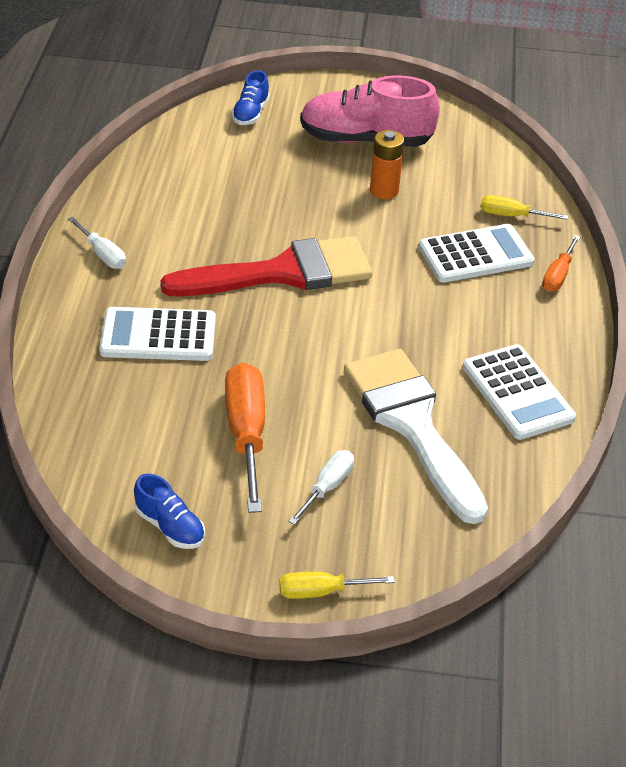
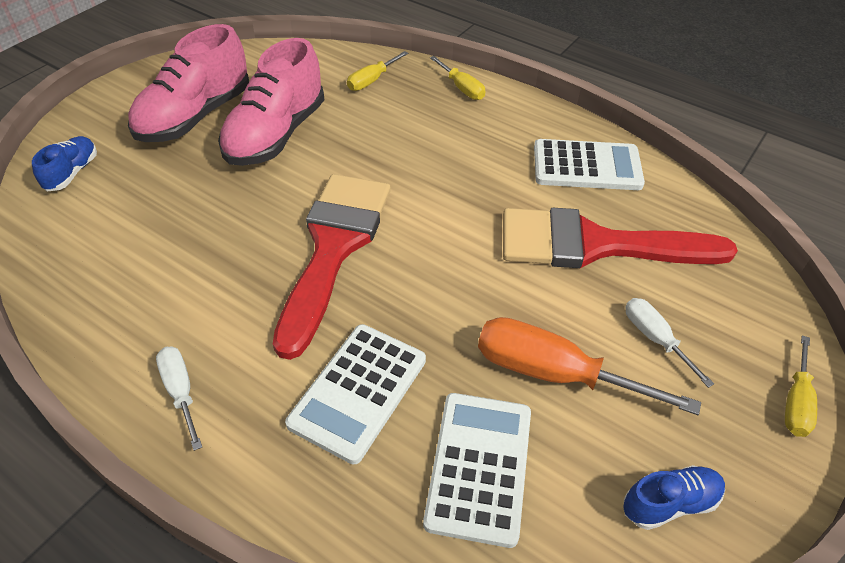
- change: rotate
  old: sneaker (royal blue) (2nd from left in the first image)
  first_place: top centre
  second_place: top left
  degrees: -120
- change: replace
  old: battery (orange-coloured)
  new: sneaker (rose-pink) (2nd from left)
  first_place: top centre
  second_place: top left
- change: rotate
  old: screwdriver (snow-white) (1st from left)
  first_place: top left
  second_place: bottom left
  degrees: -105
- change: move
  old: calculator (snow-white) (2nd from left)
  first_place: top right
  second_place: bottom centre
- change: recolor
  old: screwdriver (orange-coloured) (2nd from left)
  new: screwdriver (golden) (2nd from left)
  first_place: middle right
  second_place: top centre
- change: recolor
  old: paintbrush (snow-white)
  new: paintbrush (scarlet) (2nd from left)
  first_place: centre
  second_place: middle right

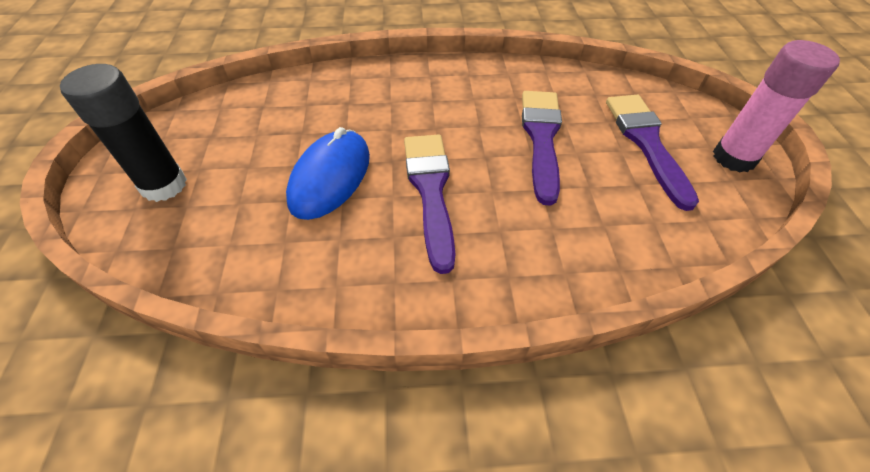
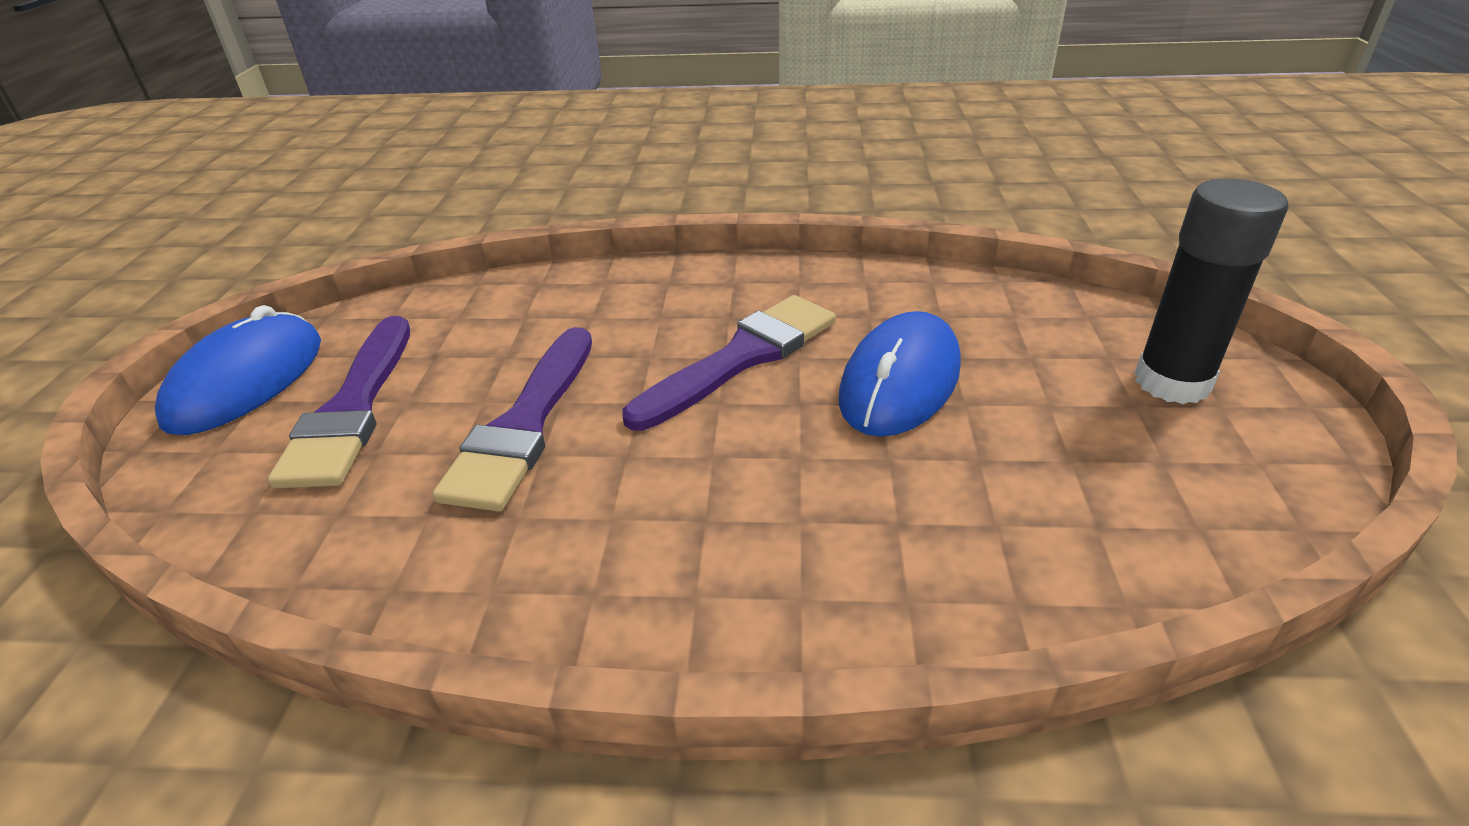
- change: replace
  old: stick of glue (rose-pink)
  new: PC mouse (royal blue) (1st from left)
  first_place: top right
  second_place: middle left
- change: rotate
  old: paintbrush (violet) (1st from left in the first image)
  first_place: centre
  second_place: centre
  degrees: -135

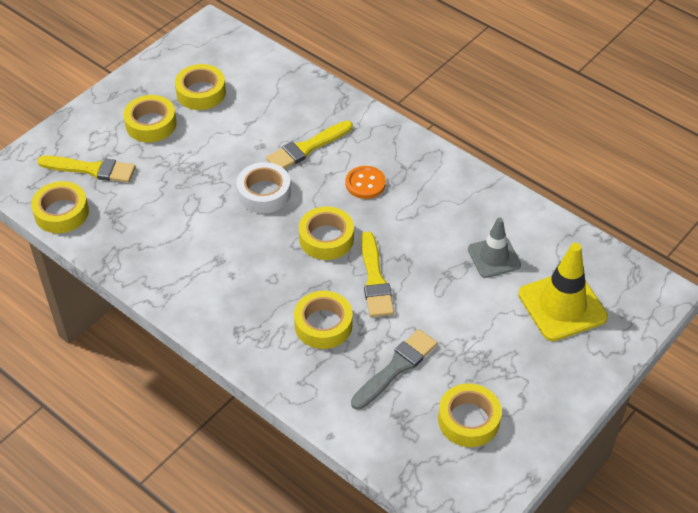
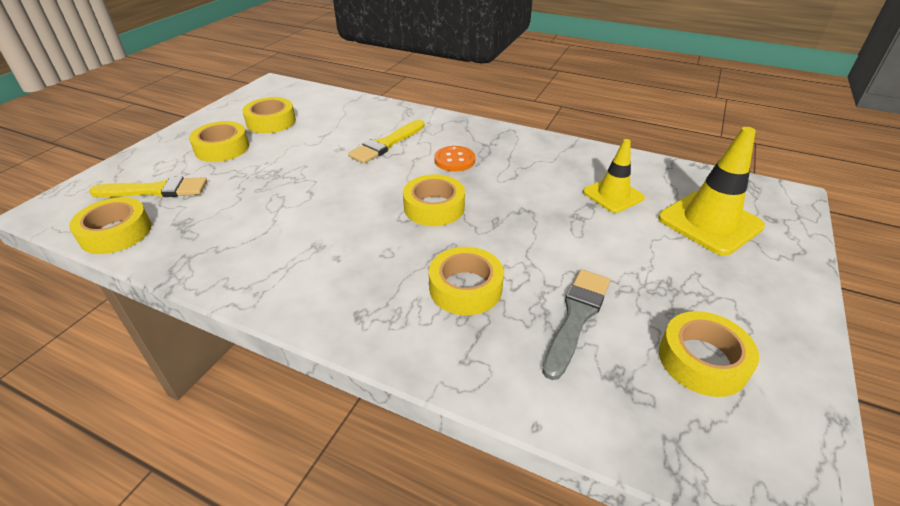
- change: delete
  old: roll of tape (snow-white)
  first_place: centre
- change: recolor
  old: traffic cone (gray)
  new: traffic cone (golden) (1st from left)
  first_place: middle right
  second_place: middle right
- change: delete
  old: paintbrush (golden) (3rd from left)
  first_place: centre

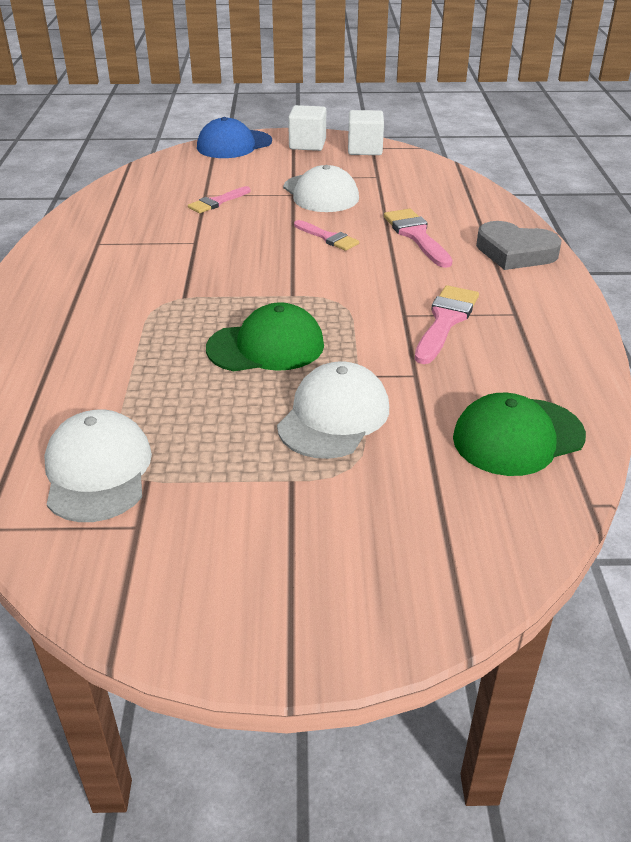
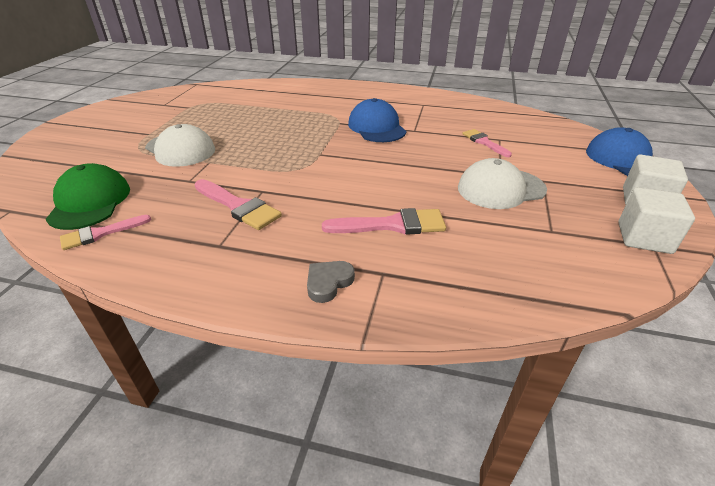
- change: move
  old: paintbrush (rose-pink) (2nd from left in the first image)
  new: paintbrush (rose-pink) (1st from left)
  first_place: top centre
  second_place: middle left
- change: resize
  old: love heart (gray)
  first_place: top right
  second_place: centre
  factor: 0.56
- change: delete
  old: peaked cap (emerald) (1st from left)
  first_place: centre
- change: delete
  old: peaked cap (snow-white) (1st from left)
  first_place: middle left
- change: insert
  new: peaked cap (royal blue) (1st from left)
  second_place: top centre

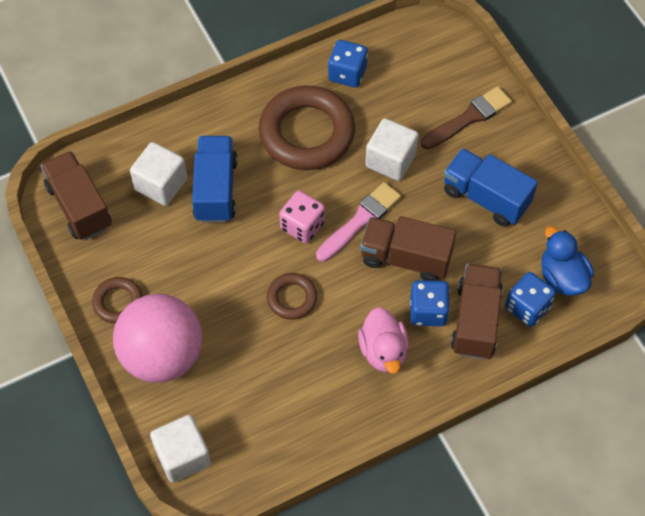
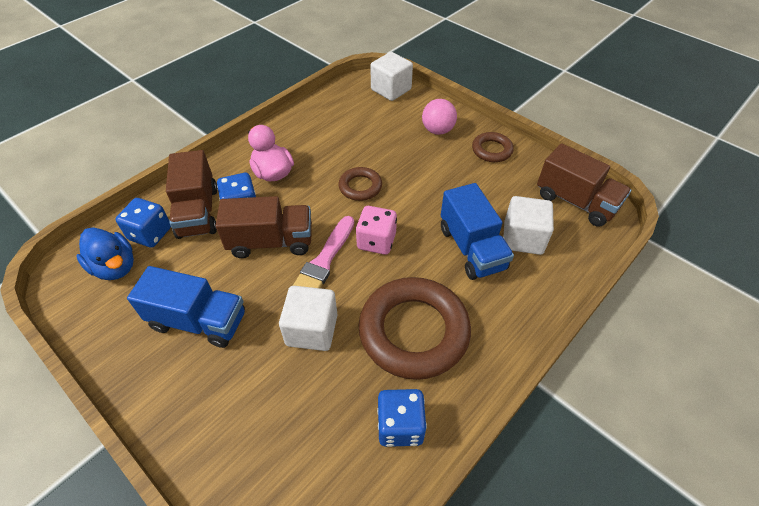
- change: delete
  old: paintbrush (dark brown)
  first_place: top right
- change: resize
  old: sphere (rose-pink)
  first_place: middle left
  second_place: top centre
  factor: 0.52

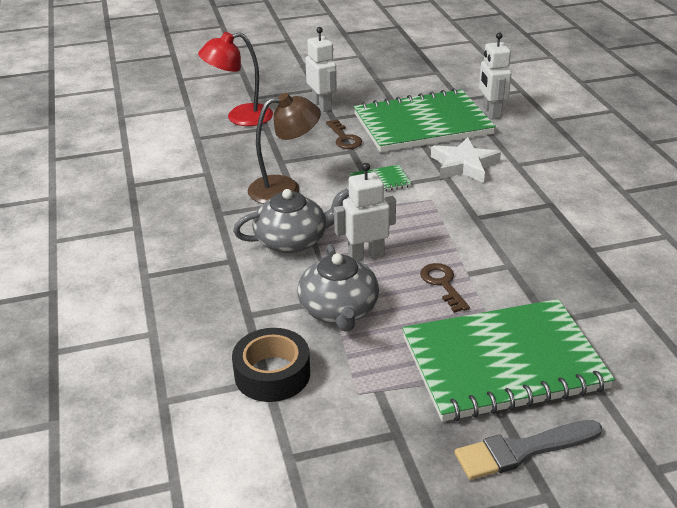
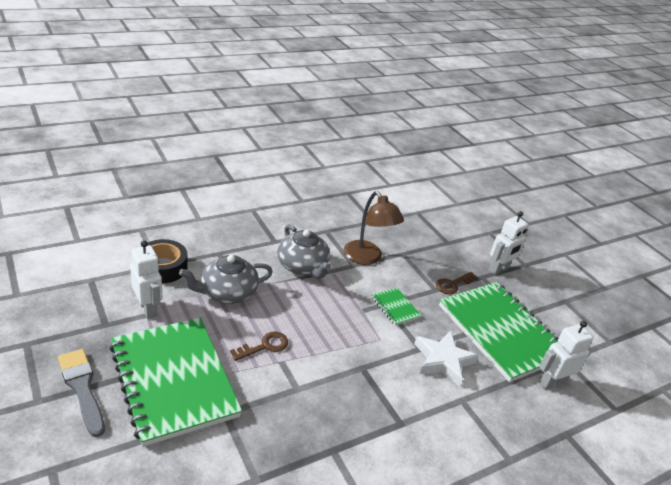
- change: delete
  old: lamp (scarlet)
  first_place: top centre
- change: move
  old: robot (snow-white) (2nd from left in the first image)
  new: robot (snow-white) (1st from left)
  first_place: centre
  second_place: middle left

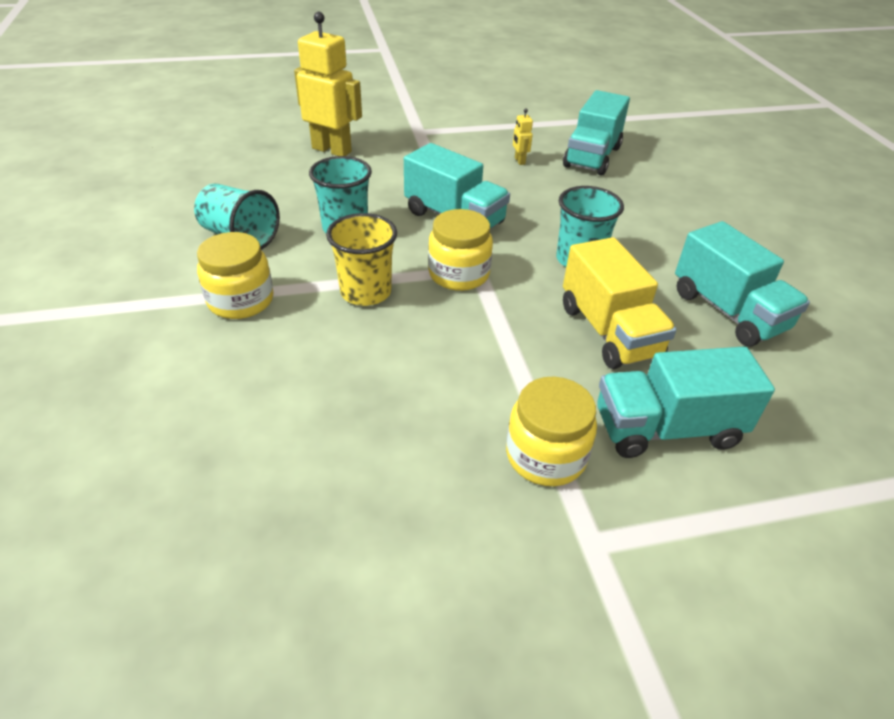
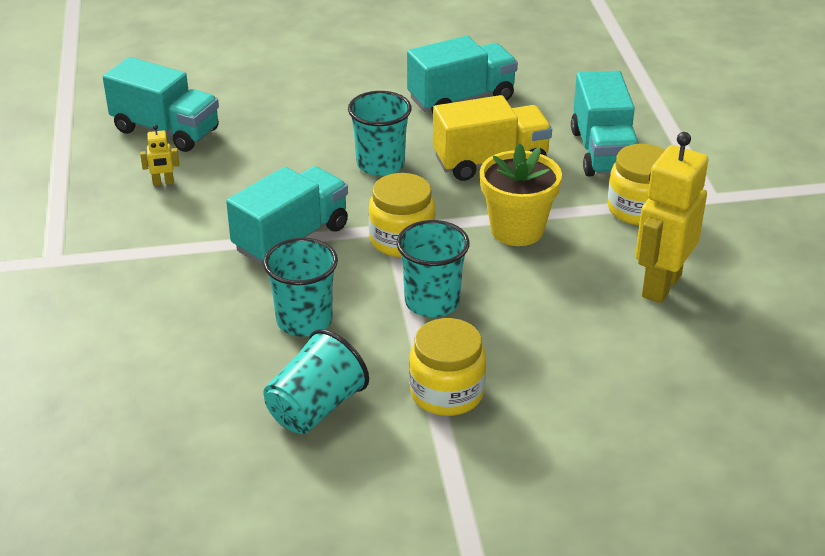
- change: move
  old: robot (golden) (1st from left in the first image)
  new: robot (golden) (2nd from left)
  first_place: top centre
  second_place: middle right
- change: recolor
  old: beaker (golden)
  new: beaker (aqua) (4th from left)
  first_place: centre
  second_place: centre
- change: insert
  new: plant pot (golden)
  second_place: centre

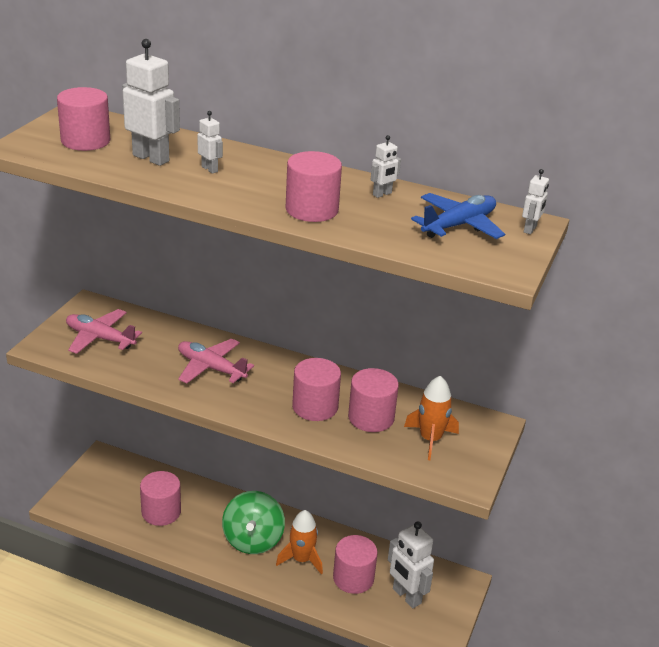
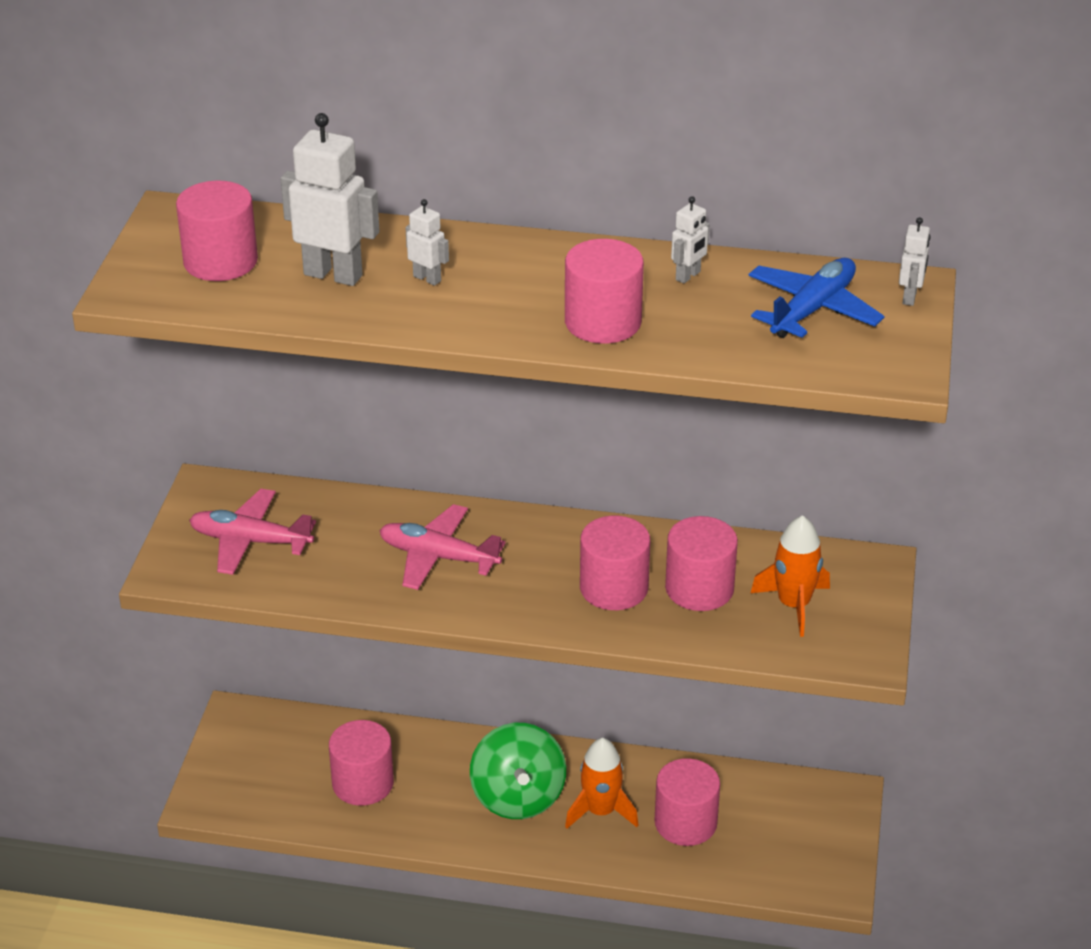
- change: delete
  old: robot (snow-white) (4th from left)
  first_place: bottom centre

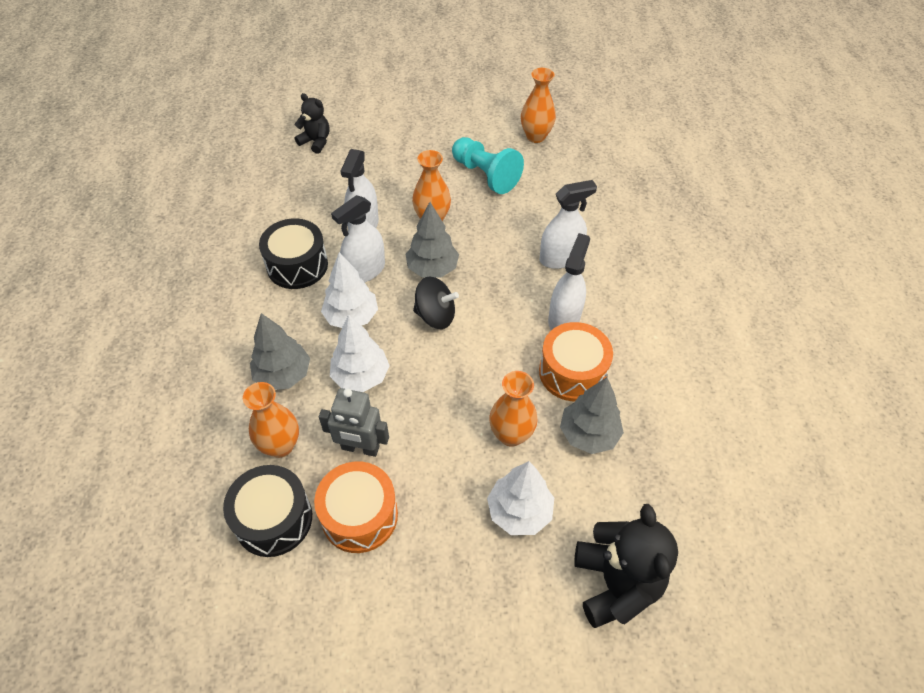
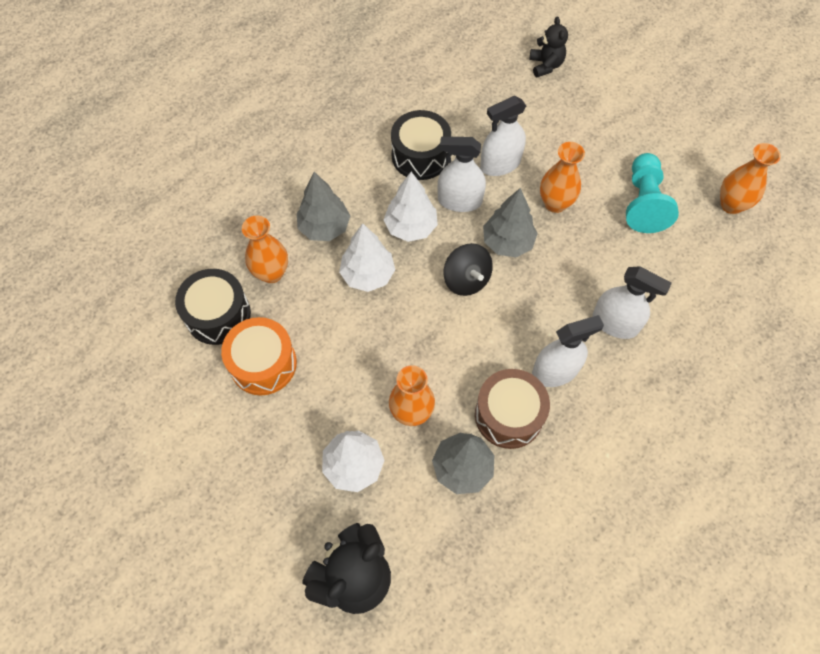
- change: recolor
  old: toy drum (orange-coloured) (2nd from left)
  new: toy drum (dark brown)
  first_place: centre
  second_place: centre
- change: delete
  old: robot (gray)
  first_place: centre

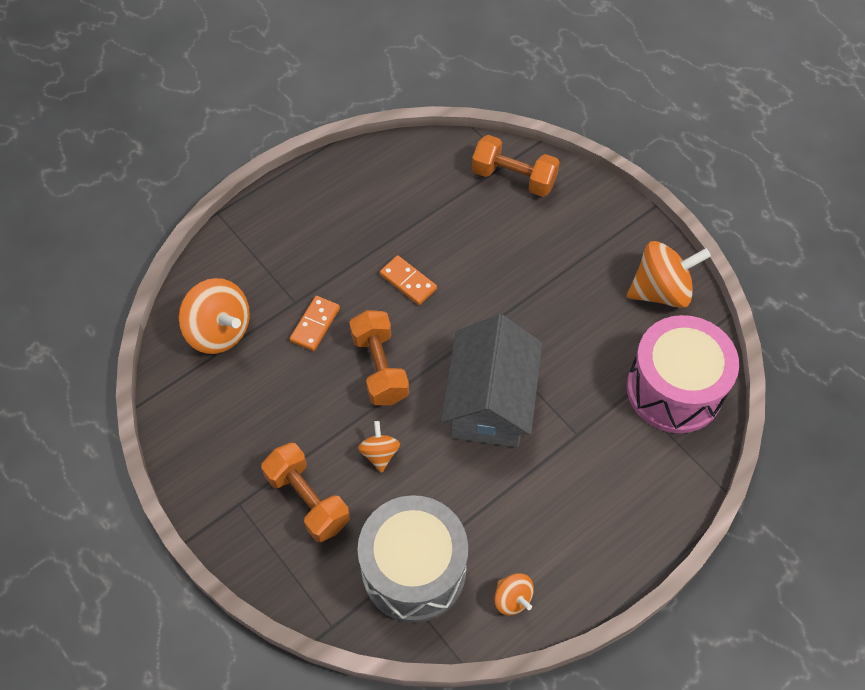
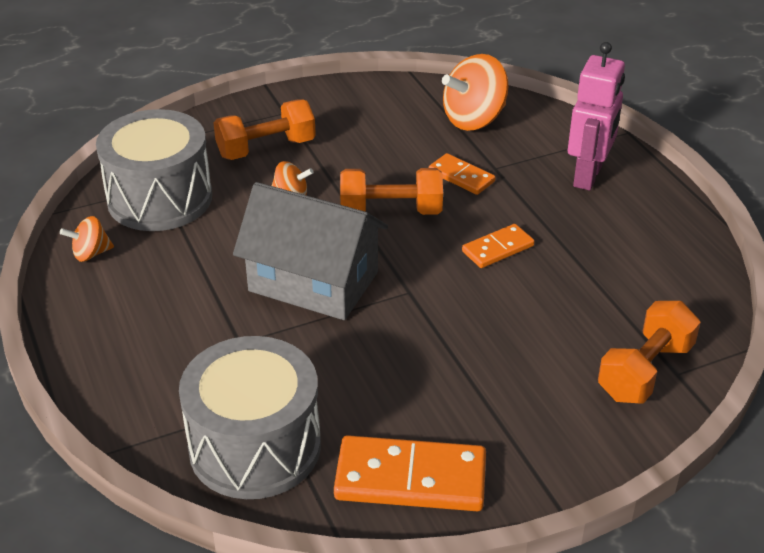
- change: replace
  old: spinning top (orange-coloured) (4th from left)
  new: domino tile (orange-coloured) (1st from left)
  first_place: middle right
  second_place: bottom centre
- change: recolor
  old: toy drum (rose-pink)
  new: toy drum (gray) (2nd from left)
  first_place: middle right
  second_place: bottom left
- change: insert
  new: robot (rose-pink)
  second_place: top right

